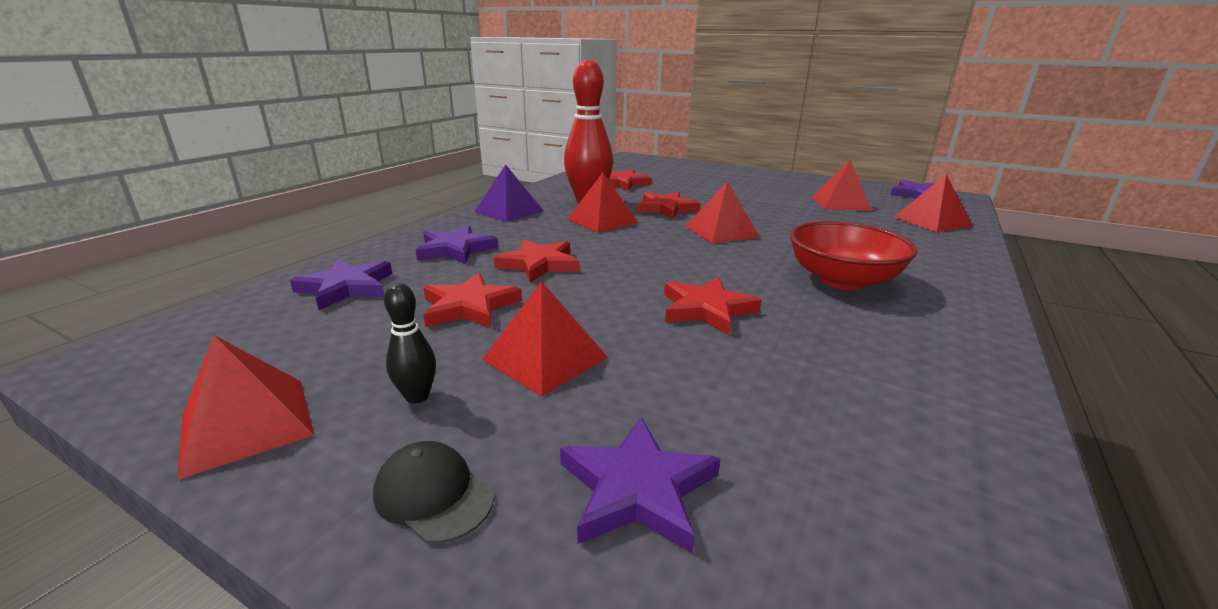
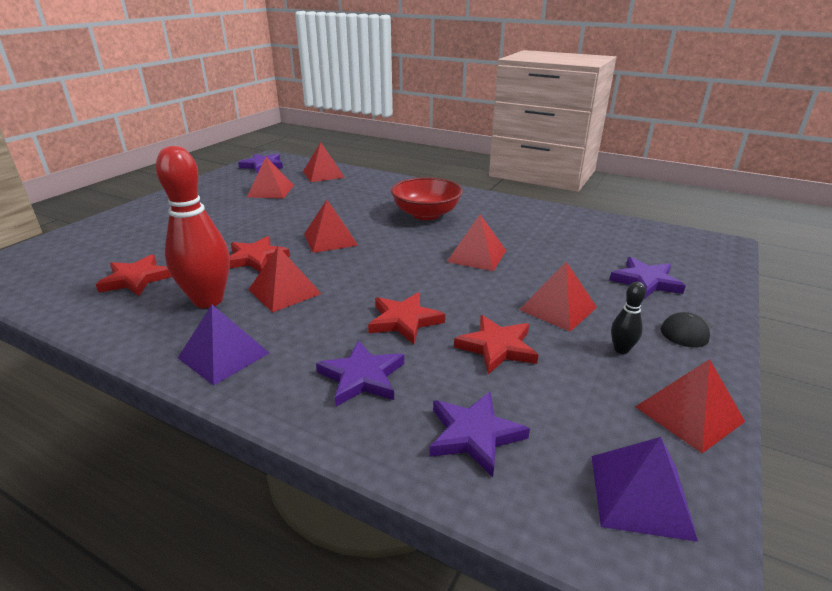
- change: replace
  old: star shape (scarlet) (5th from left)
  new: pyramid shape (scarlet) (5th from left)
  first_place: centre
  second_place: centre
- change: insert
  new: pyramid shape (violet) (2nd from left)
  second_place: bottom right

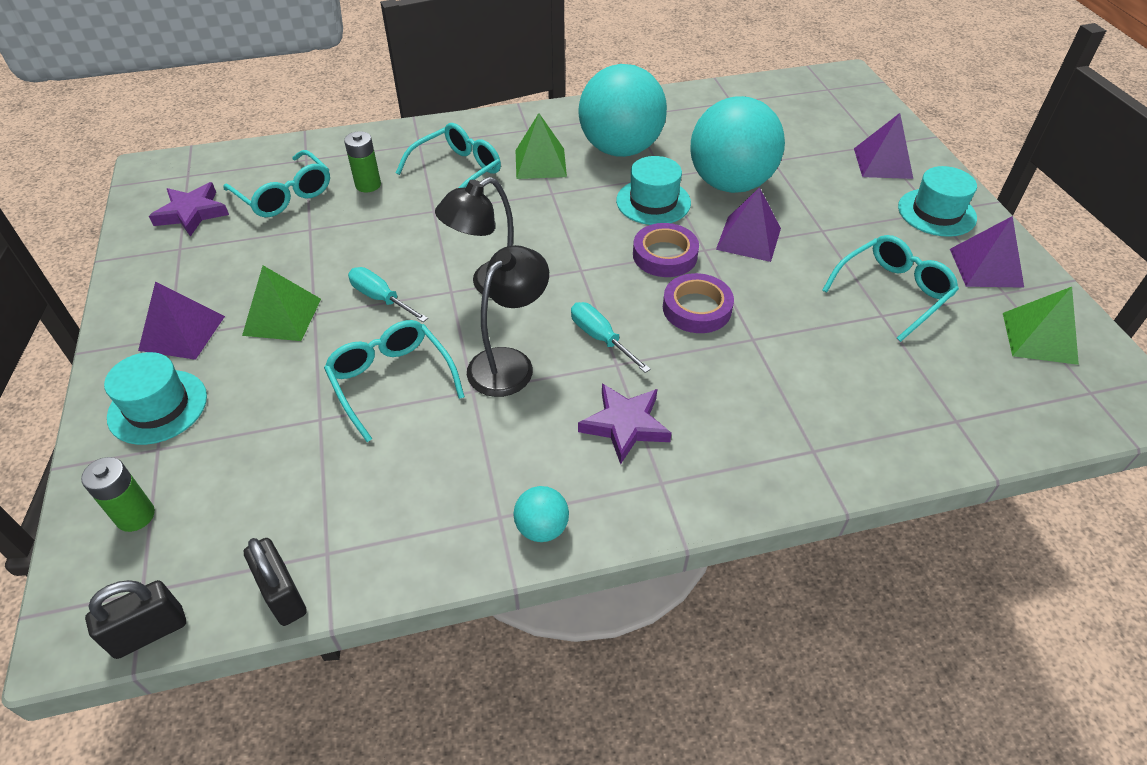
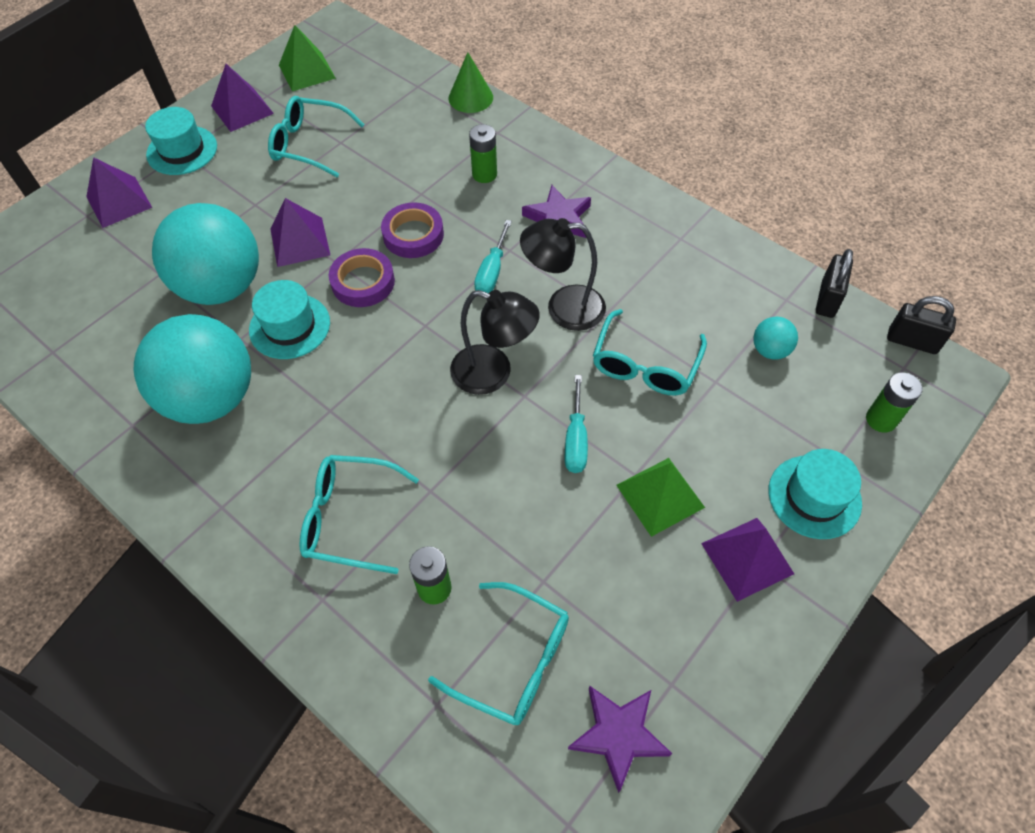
- change: delete
  old: pyramid shape (emerald) (2nd from left)
  first_place: top centre
- change: rotate
  old: spectacles (aqua) (1st from left in the first image)
  first_place: top left
  second_place: bottom centre
  degrees: 105
- change: move
  old: sphere (aqua) (1st from left in the first image)
  new: sphere (aqua) (3rd from left)
  first_place: bottom centre
  second_place: middle right
- change: insert
  new: cone shape (emerald)
  second_place: top centre
- change: insert
  new: battery (emerald) (2nd from left)
  second_place: top centre

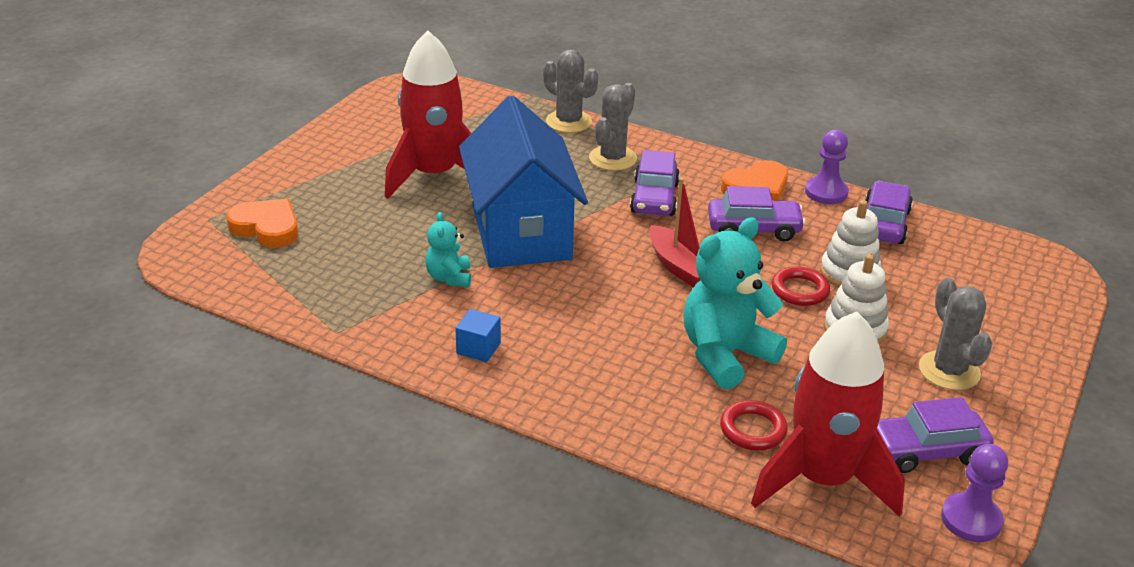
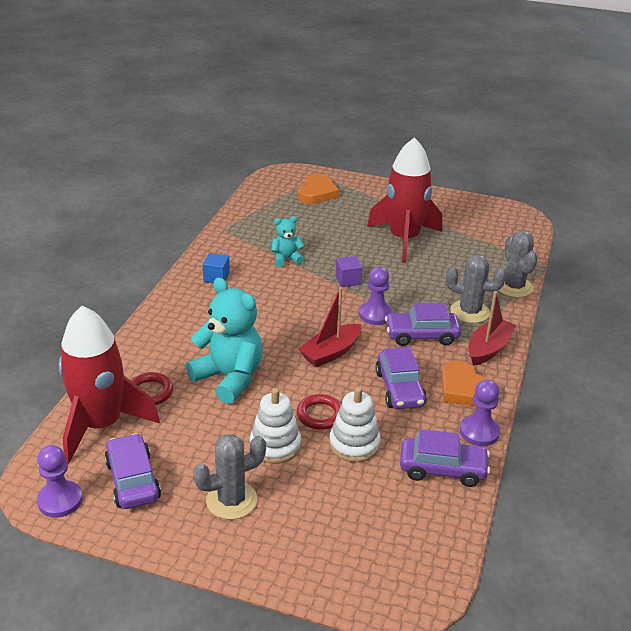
- change: rotate
  old: saguaro cactus (gray) (1st from left in the first image)
  first_place: top centre
  second_place: middle right
  degrees: -45
- change: replace
  old: toy house (royal blue)
  new: block (violet)
  first_place: top centre
  second_place: centre
- change: insert
  new: pawn (violet) (2nd from left)
  second_place: centre
- change: insert
  new: toy boat (scarlet) (2nd from left)
  second_place: middle right

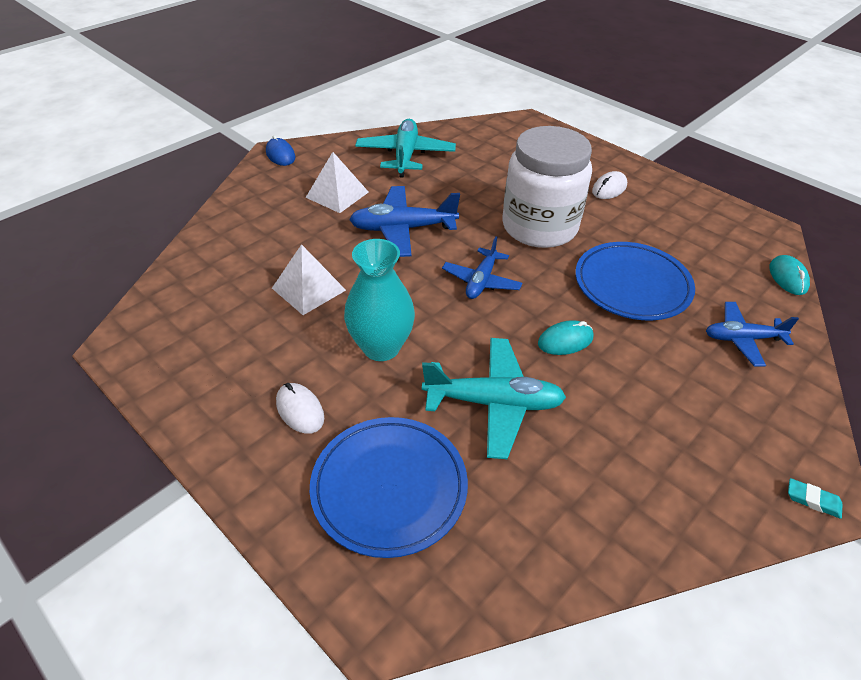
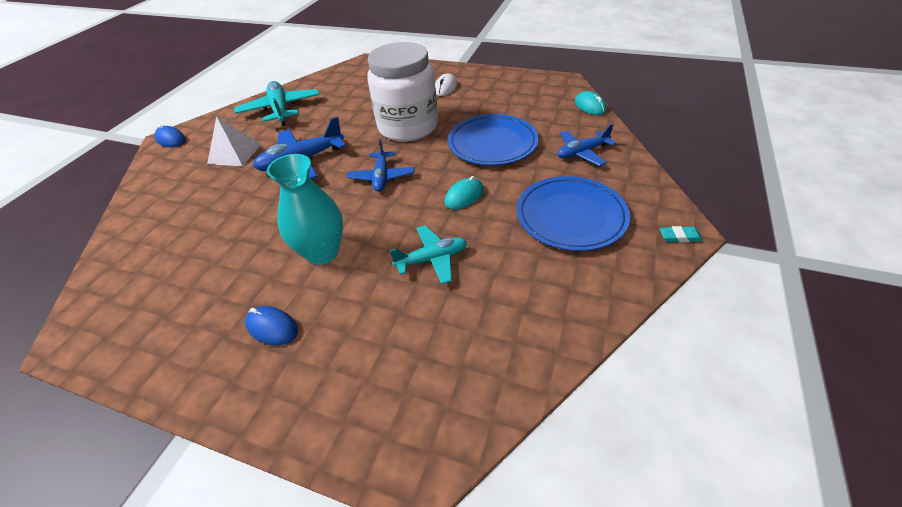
- change: delete
  old: pyramid shape (snow-white) (1st from left)
  first_place: centre
- change: resize
  old: aeroplane (aqua) (2nd from left)
  first_place: centre
  second_place: centre
  factor: 0.65
- change: recolor
  old: PC mouse (snow-white) (1st from left)
  new: PC mouse (royal blue) (2nd from left)
  first_place: centre
  second_place: middle left
- change: move
  old: flat dish (royal blue) (1st from left in the first image)
  new: flat dish (royal blue) (2nd from left)
  first_place: bottom centre
  second_place: centre

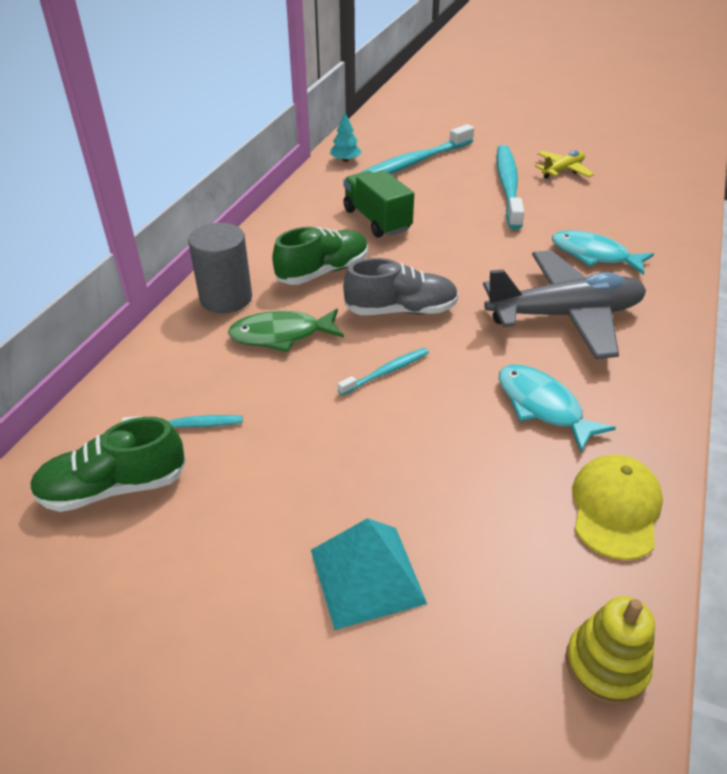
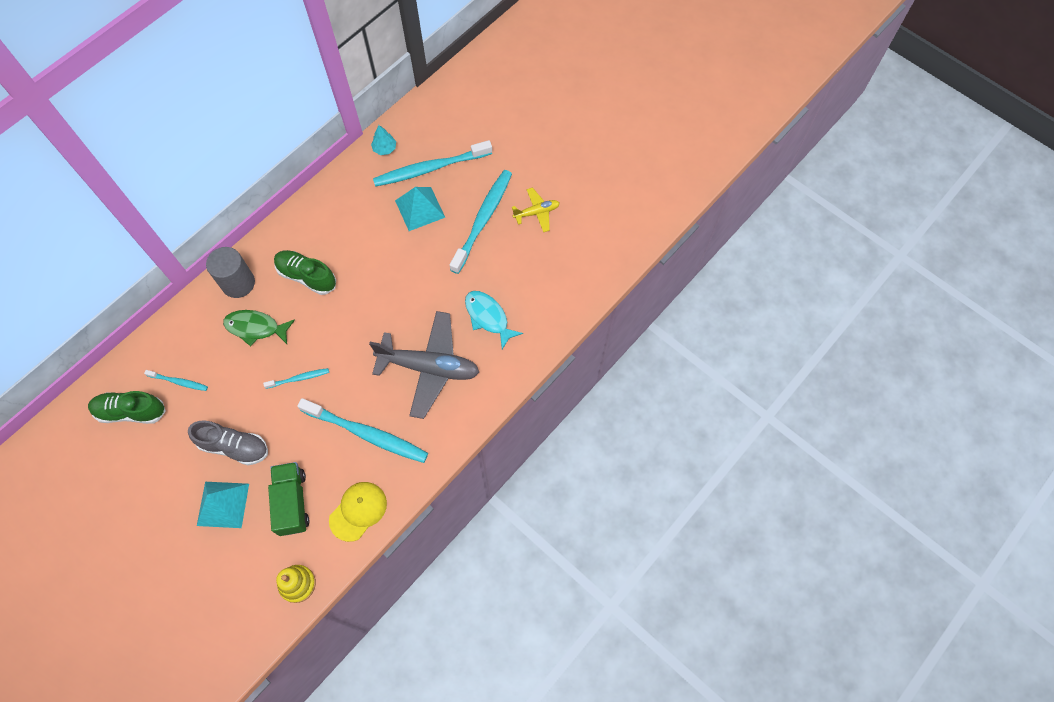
- change: move
  old: truck (emerald)
  first_place: top centre
  second_place: bottom left
- change: rotate
  old: sneaker (emerald) (2nd from left)
  first_place: top centre
  second_place: middle left
  degrees: -135
- change: move
  old: sneaker (gray)
  first_place: centre
  second_place: middle left
- change: replace
  old: fish figure (aqua) (1st from left)
  new: toothbrush (aqua) (3rd from left)
  first_place: middle right
  second_place: centre
- change: insert
  new: pyramid shape (aqua) (2nd from left)
  second_place: top centre

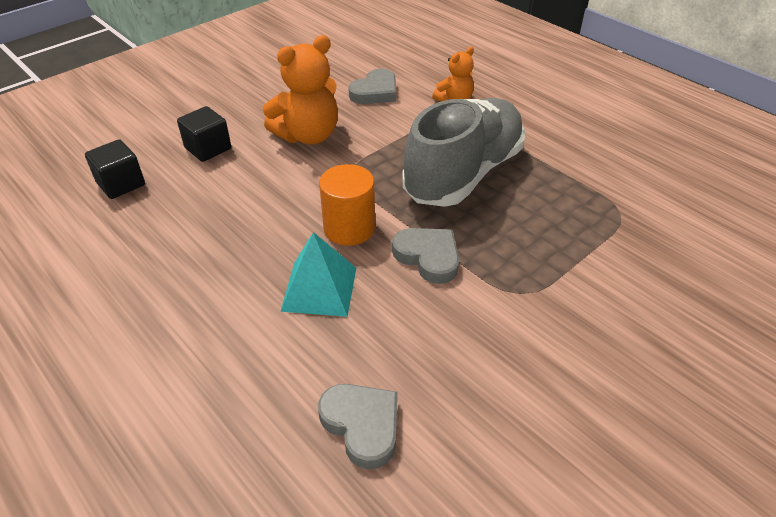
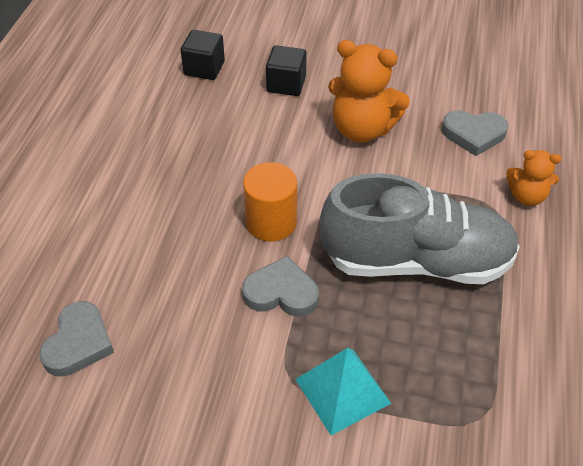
- change: rotate
  old: love heart (gray) (3rd from left in the first image)
  first_place: centre
  second_place: centre
  degrees: -90
- change: move
  old: pyramid shape (aqua)
  first_place: centre
  second_place: bottom centre

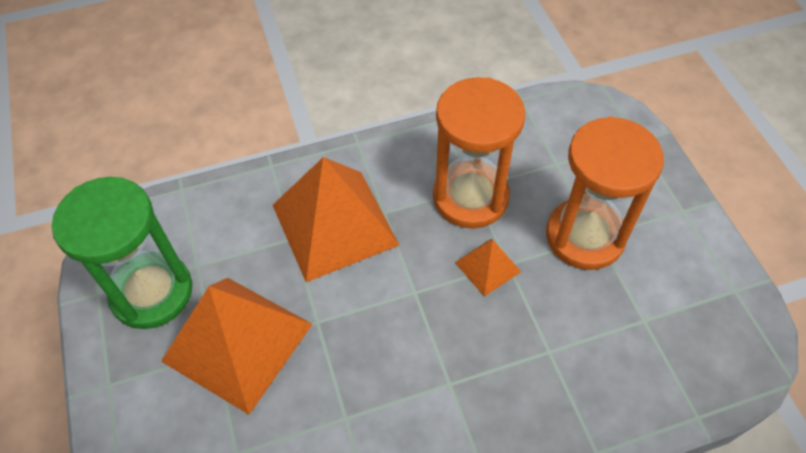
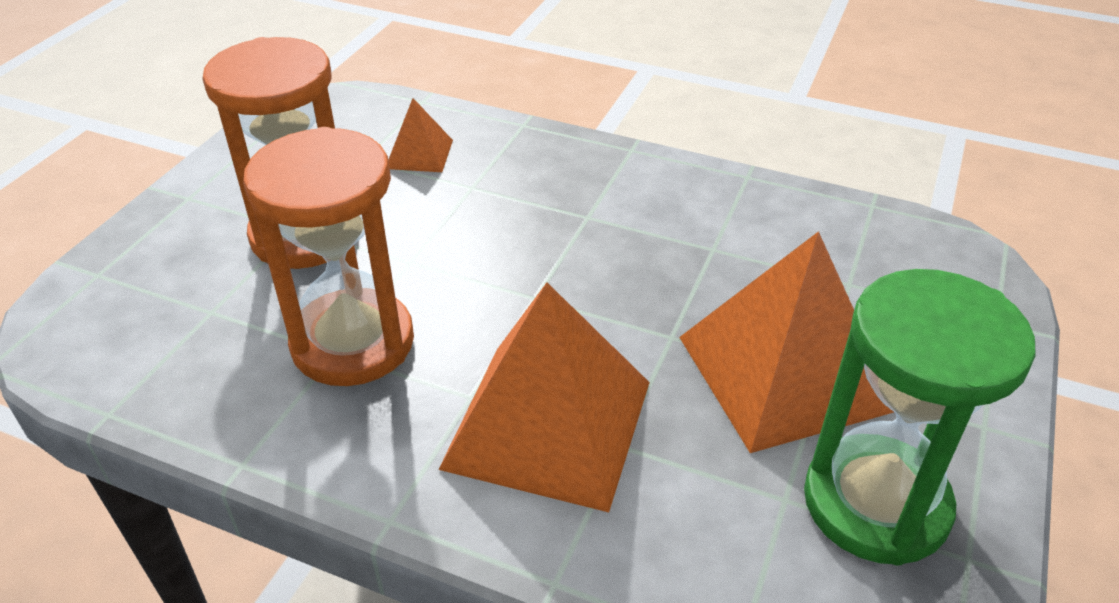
- change: move
  old: pyramid shape (orange-coloured) (3rd from left in the first image)
  new: pyramid shape (orange-coloured) (1st from left)
  first_place: centre
  second_place: top centre

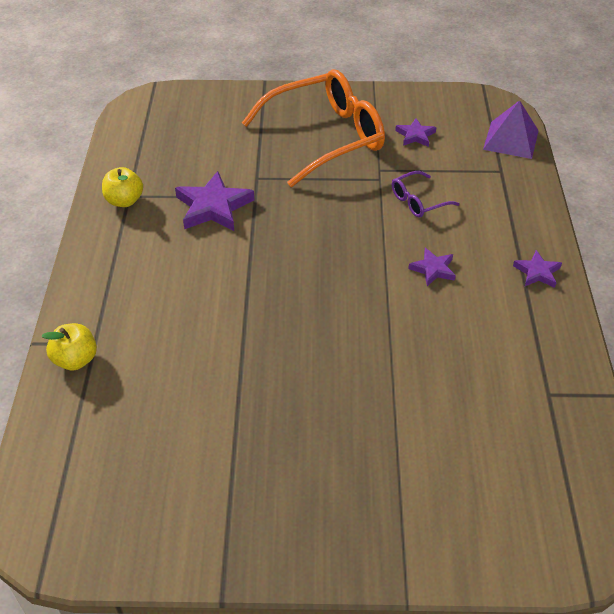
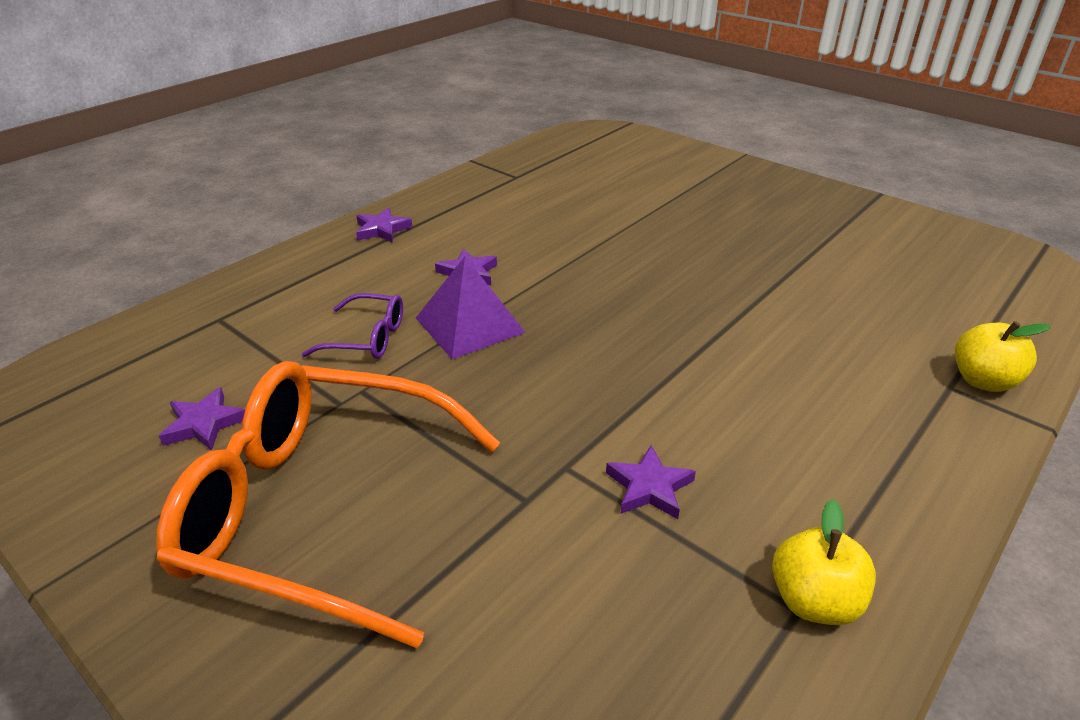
- change: move
  old: pyramid shape (violet)
  first_place: top right
  second_place: centre
- change: resize
  old: star shape (violet) (1st from left in the first image)
  first_place: top centre
  second_place: bottom centre
  factor: 0.56

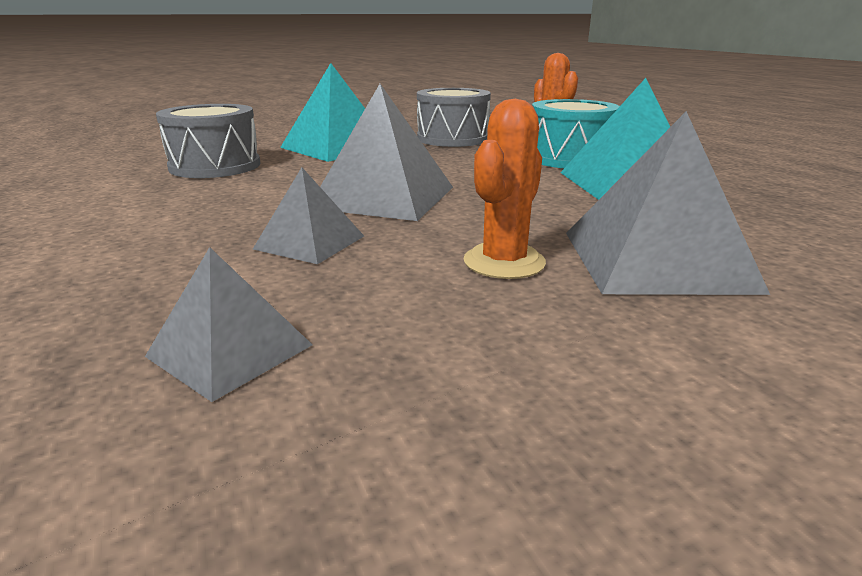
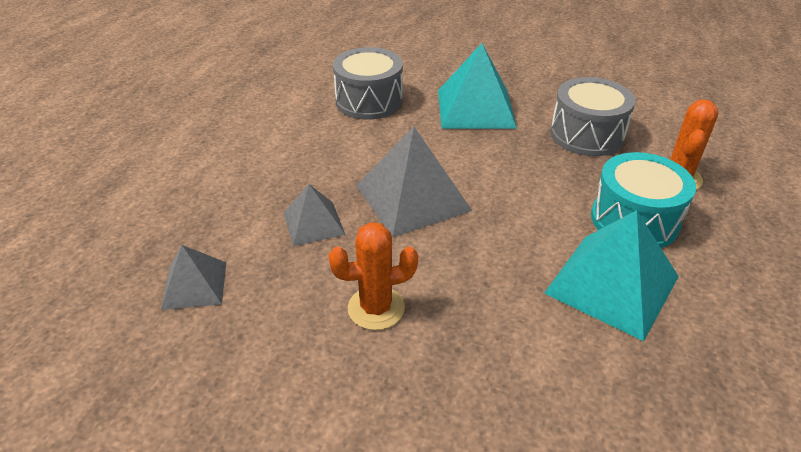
- change: delete
  old: pyramid shape (gray) (4th from left)
  first_place: middle right

